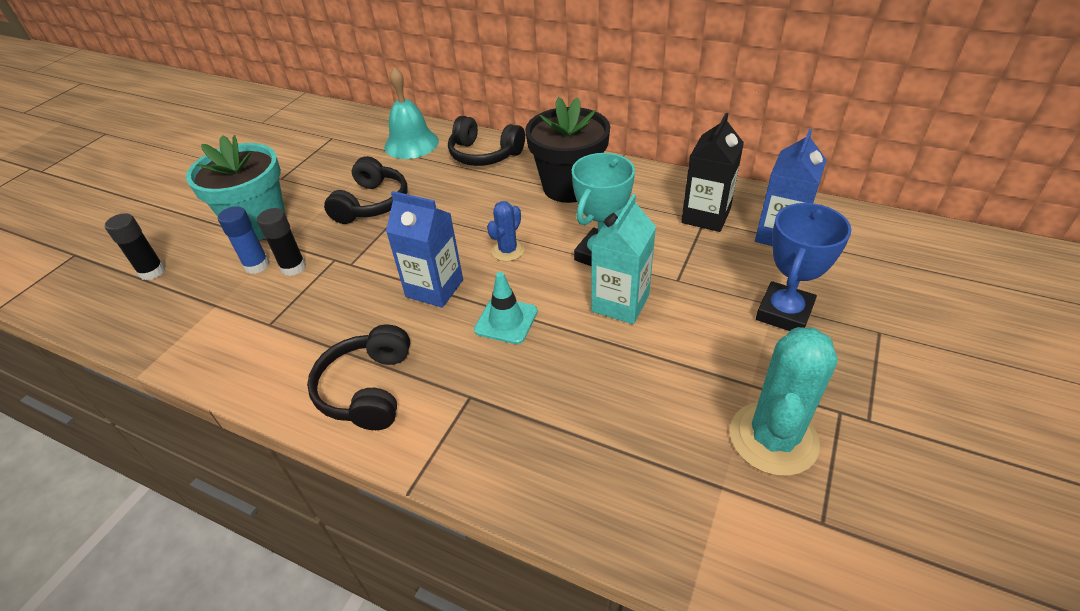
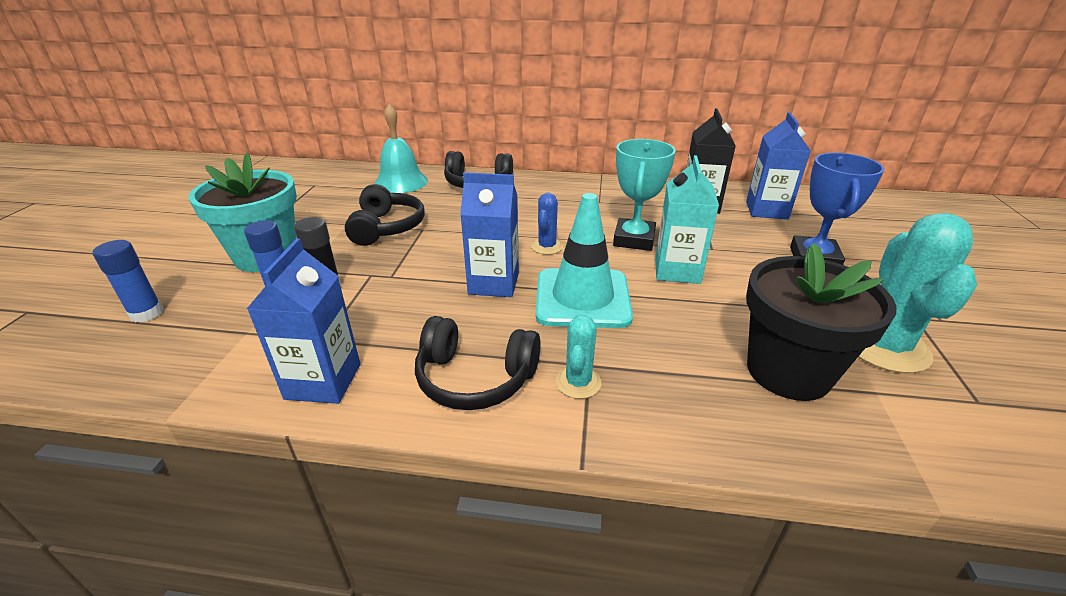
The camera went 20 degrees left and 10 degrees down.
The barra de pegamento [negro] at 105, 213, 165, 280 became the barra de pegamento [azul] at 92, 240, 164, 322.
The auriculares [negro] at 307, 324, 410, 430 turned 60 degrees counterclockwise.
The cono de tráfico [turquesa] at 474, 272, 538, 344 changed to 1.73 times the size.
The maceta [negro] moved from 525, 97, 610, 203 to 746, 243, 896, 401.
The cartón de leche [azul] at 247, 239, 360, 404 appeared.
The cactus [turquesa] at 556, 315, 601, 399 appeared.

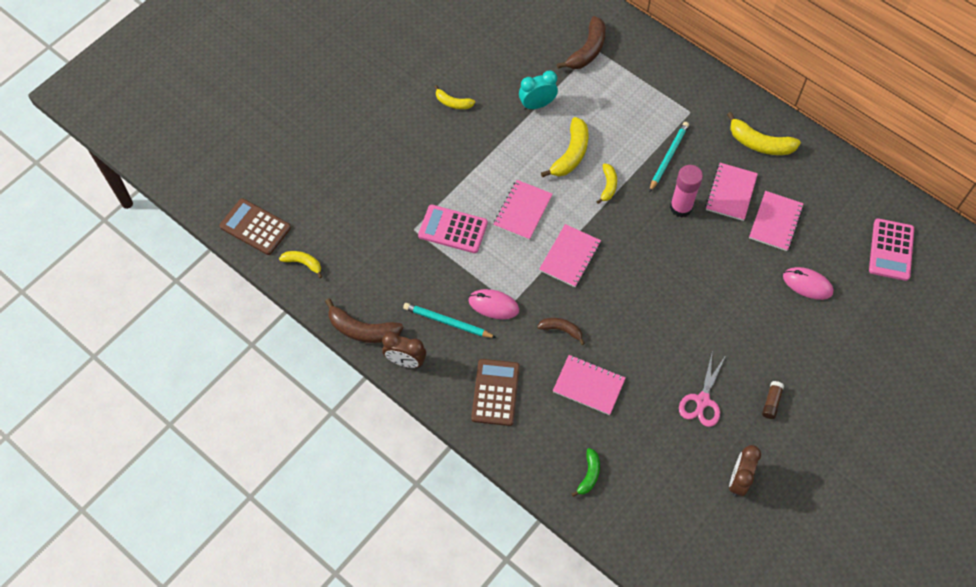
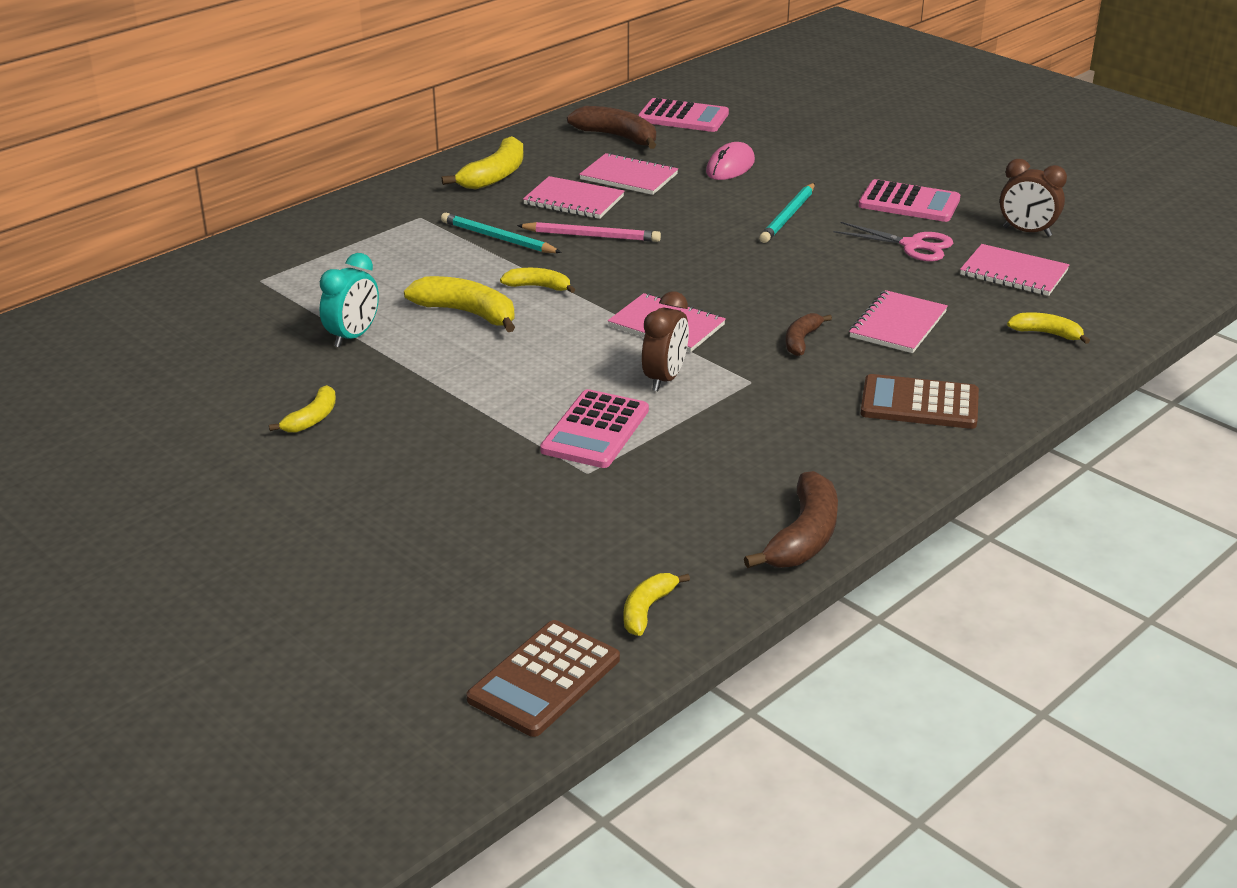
The camera went 85 degrees left and 30 degrees down.
The despertador [marrón] moved from 382, 332, 426, 368 to 642, 292, 689, 391.
The lápiz [turquesa] moved from 403, 303, 496, 338 to 759, 183, 815, 243.
The ratón [rosa] at 469, 289, 519, 319 disappeared.
The cuaderno [rosa] moved from 493, 180, 553, 240 to 960, 244, 1070, 296.
The despertador [turquesa] at 519, 70, 558, 110 turned 135 degrees counterclockwise.
The plátano [marrón] moved from 557, 16, 606, 69 to 567, 106, 656, 149.
The plátano [verde] at 572, 448, 600, 497 became the plátano [amarillo] at 1007, 312, 1090, 344.
The barra de pegamento [rosa] at 670, 165, 703, 218 was replaced by the lápiz [rosa] at 517, 222, 661, 242.
The barra de pegamento [marrón] at 762, 381, 784, 419 was replaced by the calculadora [rosa] at 859, 179, 960, 222.

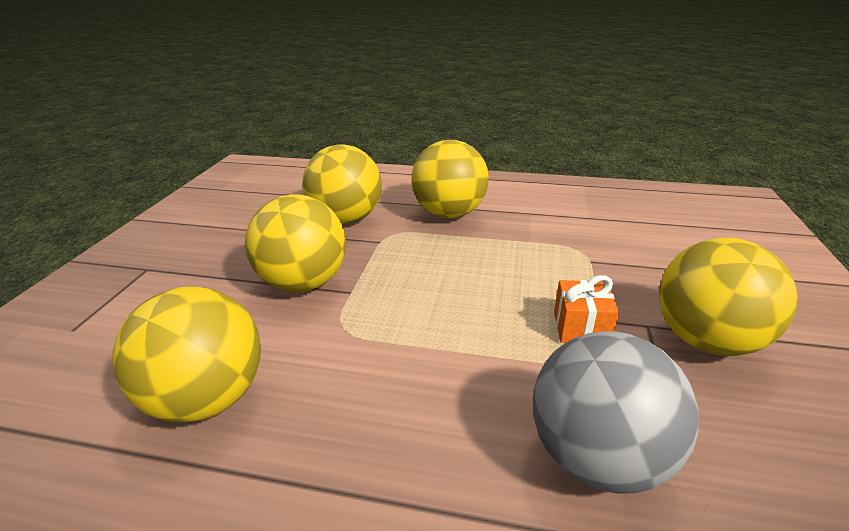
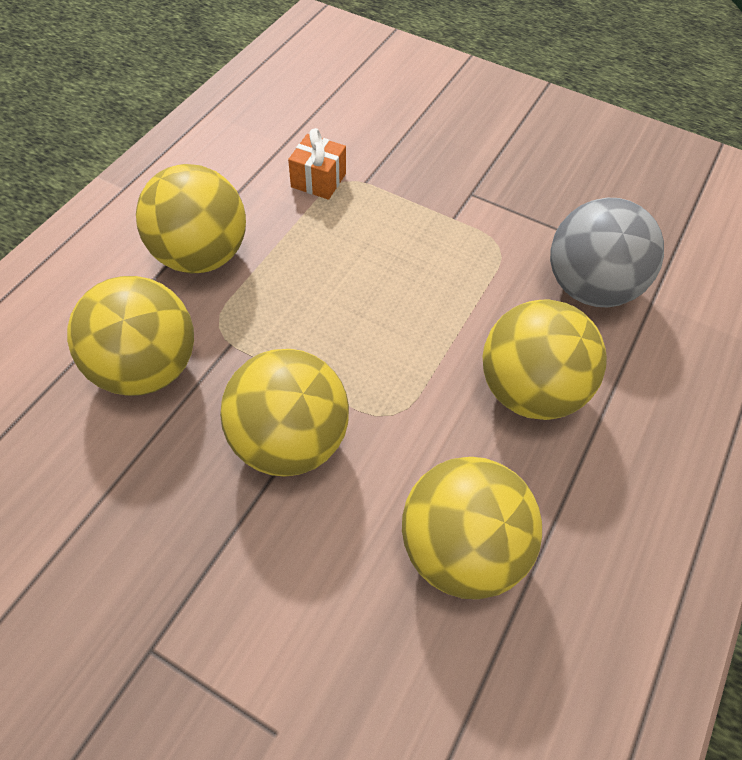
The camera went 75 degrees left and 25 degrees up.
The regalo [naranja] moved from 554, 275, 619, 343 to 288, 128, 346, 200.
The pelota [amarillo] moved from 659, 238, 798, 356 to 483, 299, 607, 420.

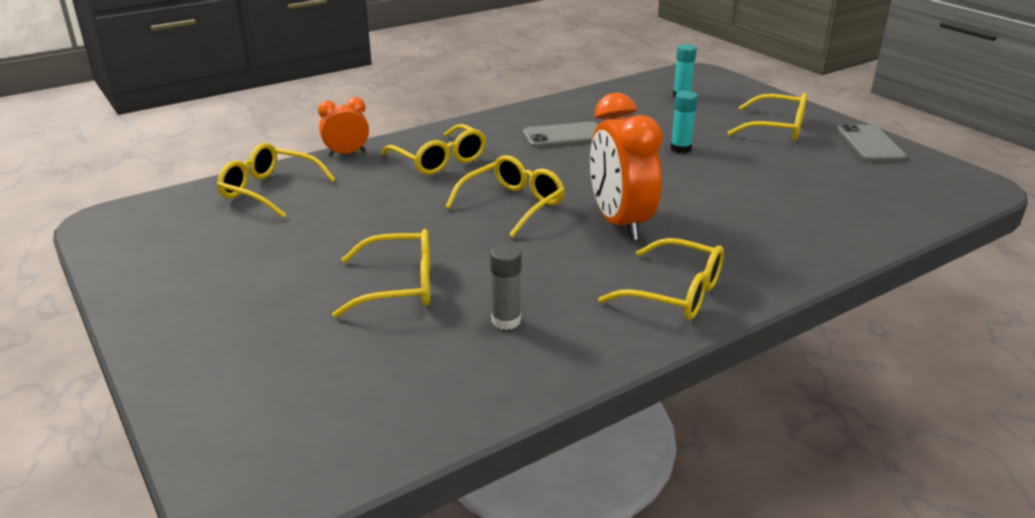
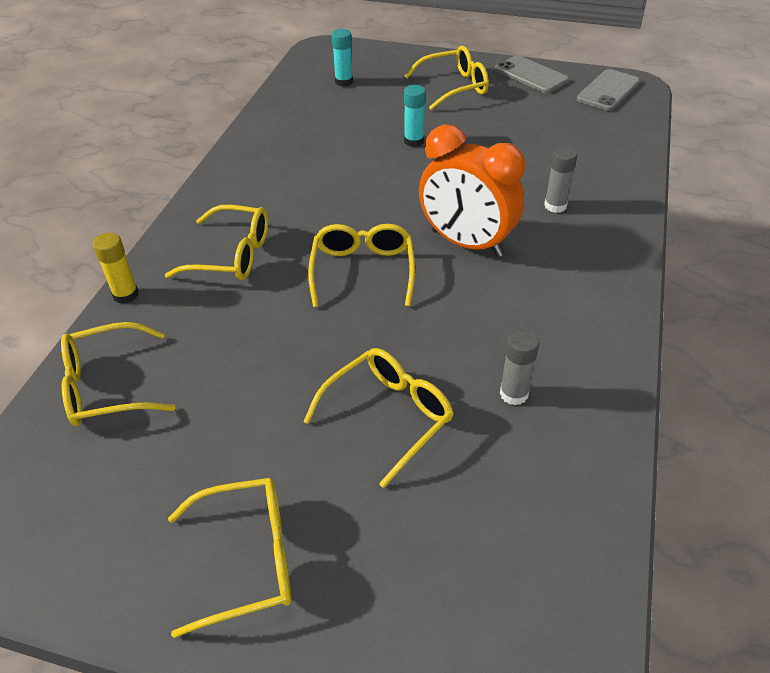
The camera went 40 degrees left and 15 degrees up.
The despertador [naranja] at 318, 97, 369, 156 was replaced by the barra de pegamento [amarillo] at 93, 233, 139, 304.
The móvil [gris] moved from 523, 122, 598, 147 to 577, 69, 640, 111.
The gafas [amarillo] moved from 598, 238, 724, 320 to 168, 478, 292, 638.
The barra de pegamento [gris] at 544, 146, 578, 213 appeared.

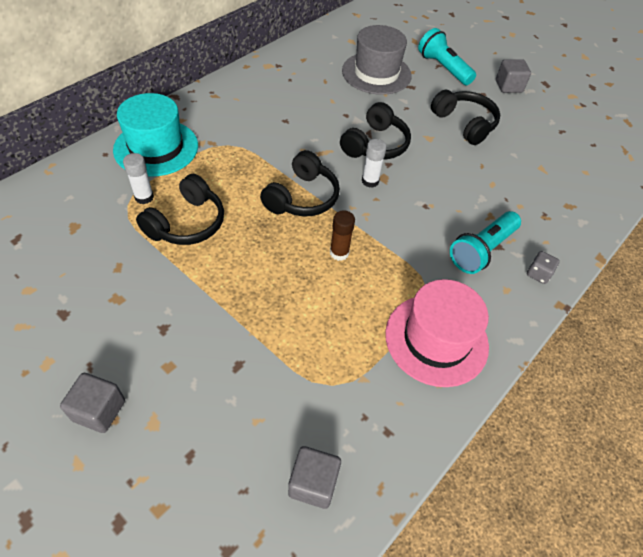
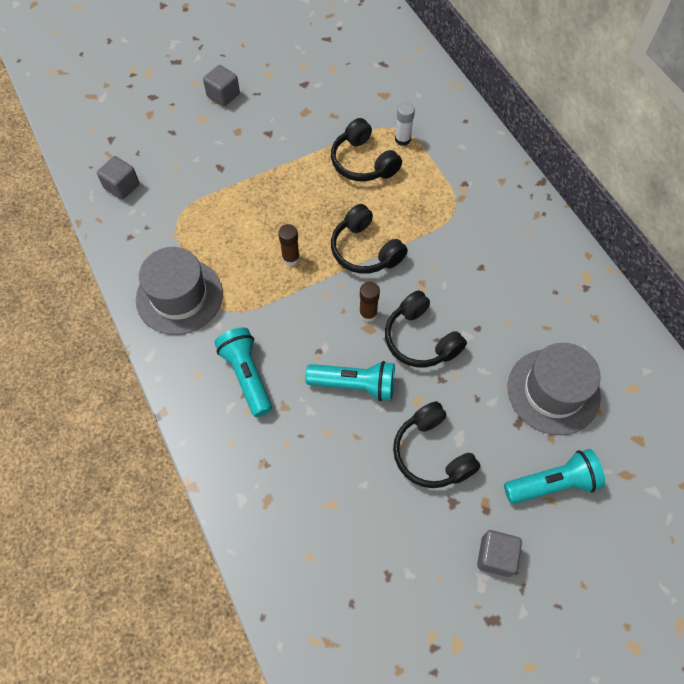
The camera went 115 degrees right and 10 degrees up.
The sombrero [turquesa] at 113, 93, 198, 177 disappeared.
The barra de pegamento [blanco] at 362, 139, 387, 188 became the barra de pegamento [marrón] at 359, 282, 380, 322.
The sombrero [rosa] at 385, 279, 489, 387 became the sombrero [gris] at 136, 247, 223, 335.
The auriculares [negro] at 431, 90, 500, 145 turned 75 degrees clockwise.
The dado [gris] at 527, 251, 560, 284 disappeared.
The lámpara de mano [turquesa] at 305, 361, 395, 401 appeared.

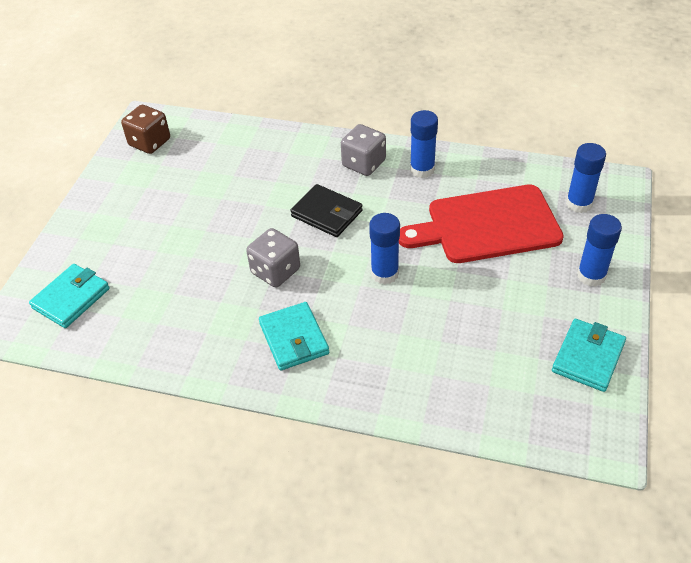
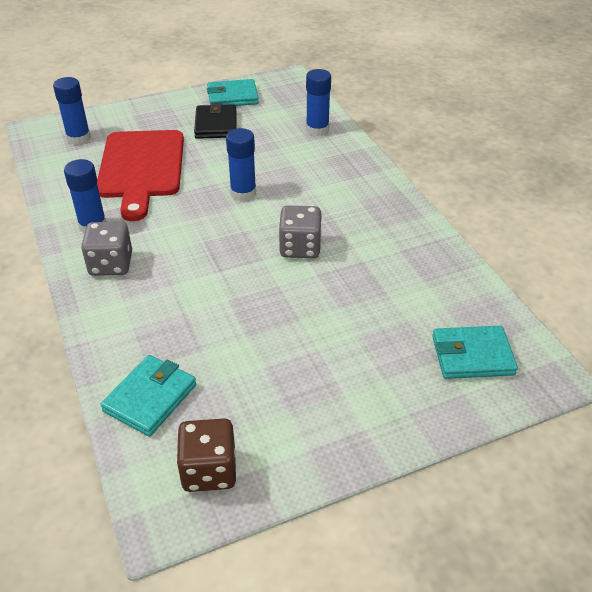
The camera went 130 degrees left and 5 degrees down.
The cartera [turquesa] moved from 259, 302, 329, 371 to 101, 355, 196, 436.
The cartera [negro] moved from 290, 184, 363, 237 to 194, 102, 237, 139.
The tabla de cortar [rojo] at 399, 185, 564, 263 turned 45 degrees clockwise.
The barra de pegamento [azul] moved from 577, 214, 622, 287 to 306, 69, 331, 136.

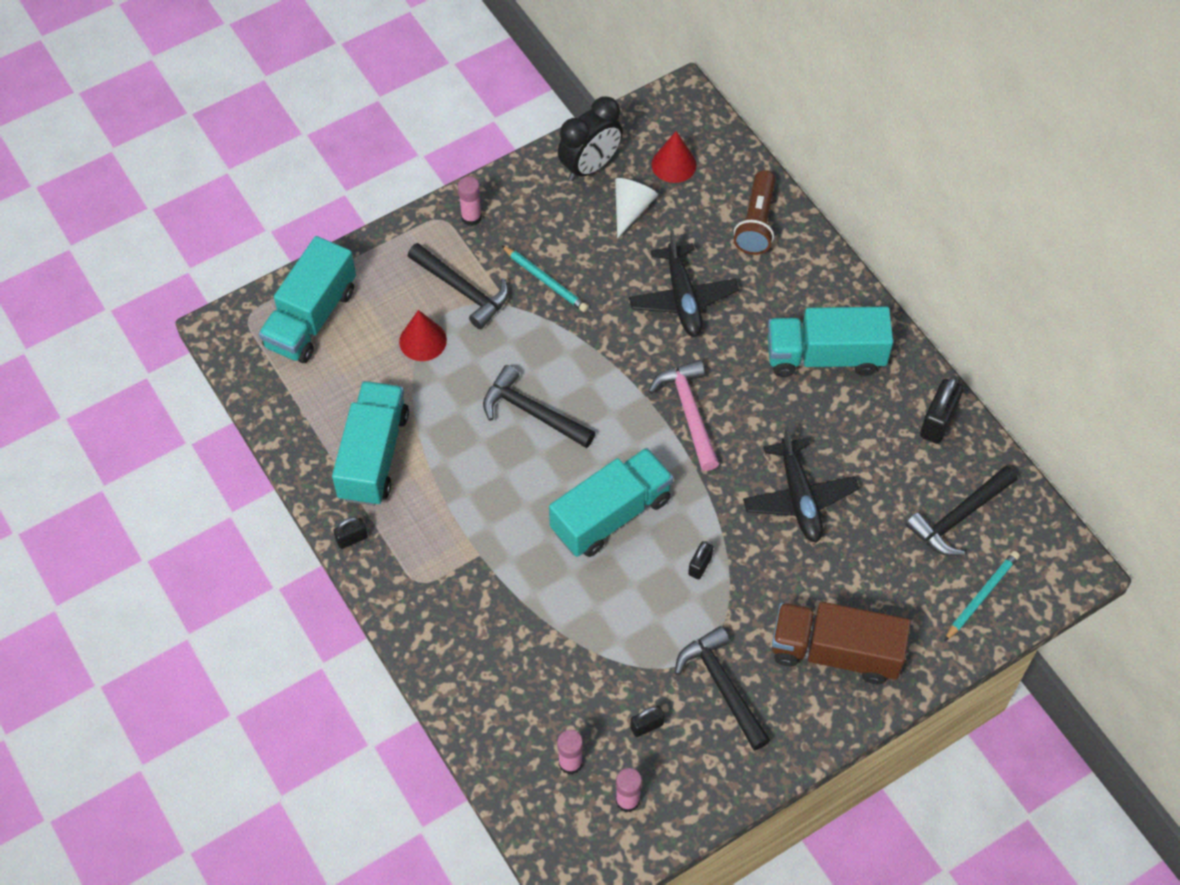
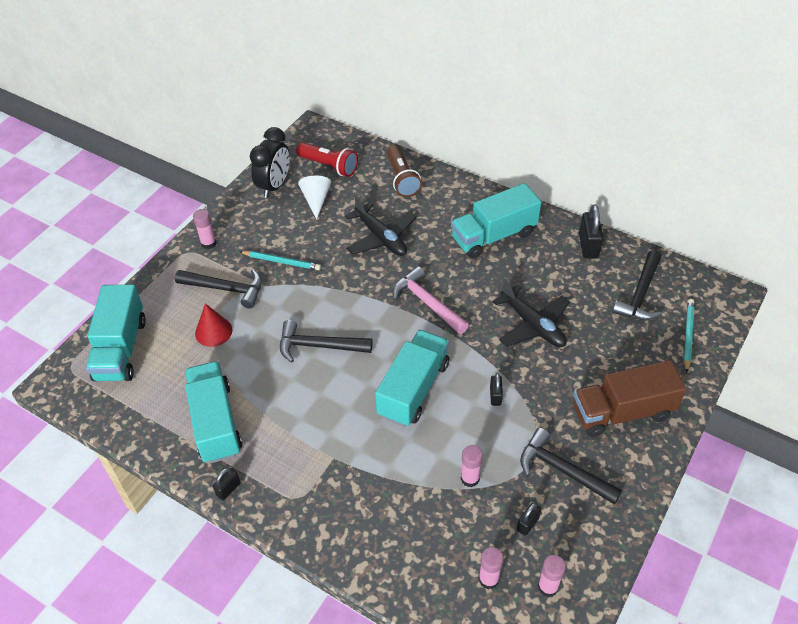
The camera went 25 degrees left and 10 degrees down.
The cono [rojo] at 652, 131, 697, 183 was replaced by the lámpara de mano [rojo] at 296, 142, 358, 177.
The barra de pegamento [rosa] at 461, 445, 483, 487 appeared.

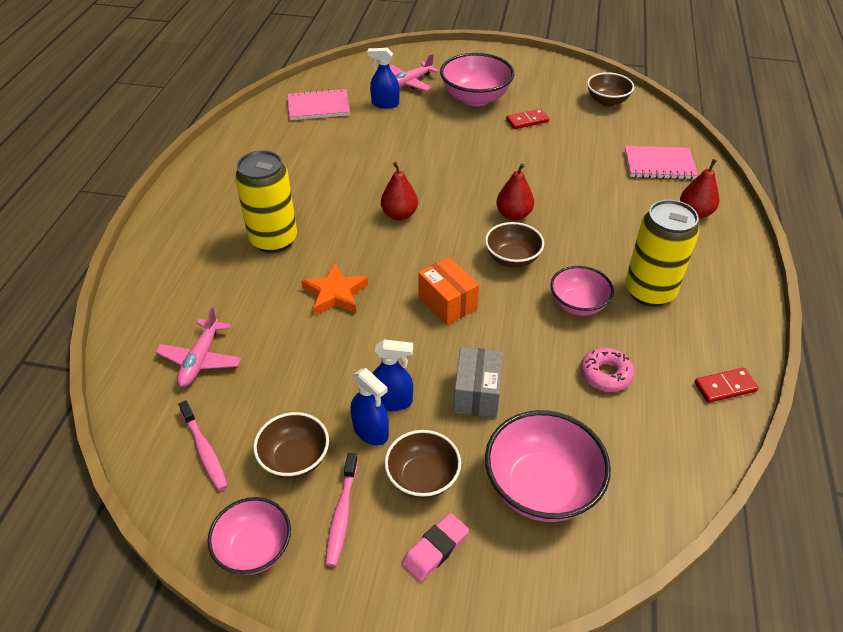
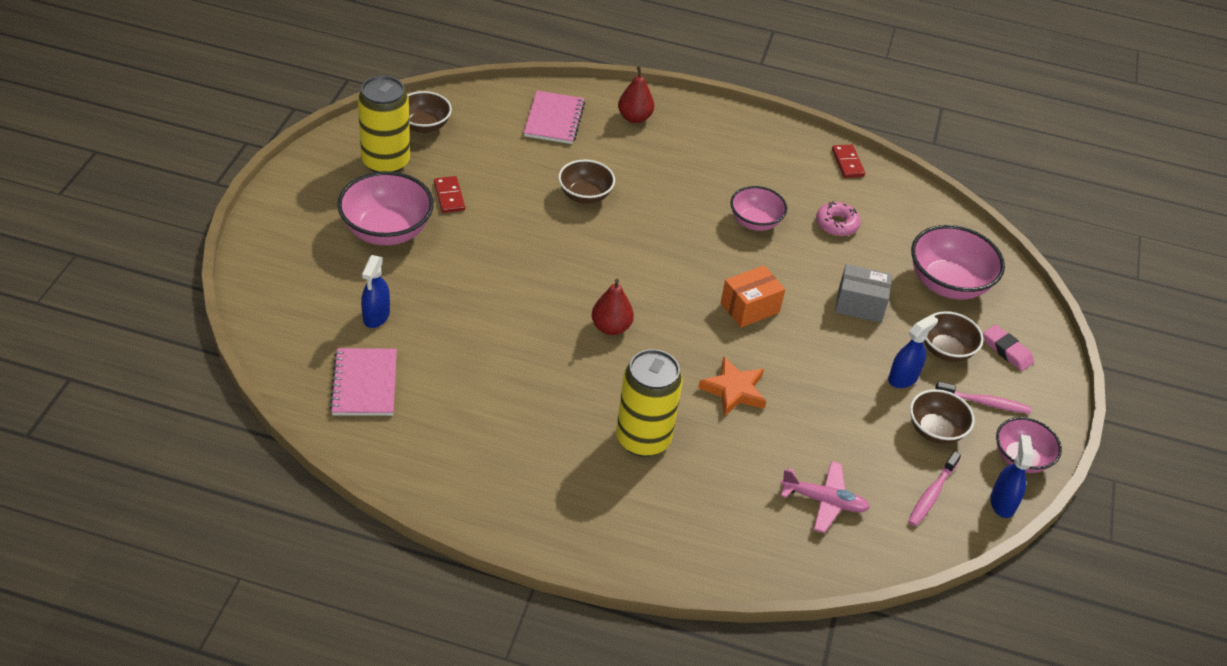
The camera went 90 degrees left and 0 degrees up.
The cepillo de dientes [rosa] at 179, 400, 228, 491 turned 150 degrees clockwise.
The pulverizador [azul] moved from 372, 339, 413, 411 to 990, 434, 1033, 518.
The avión [rosa] at 390, 54, 439, 91 disappeared.
The cuenco [marrón] moved from 485, 222, 544, 268 to 558, 160, 615, 204.
The pera [rojo] at 496, 163, 534, 221 disappeared.
The lata [amarillo] moved from 625, 200, 699, 306 to 358, 76, 410, 172.

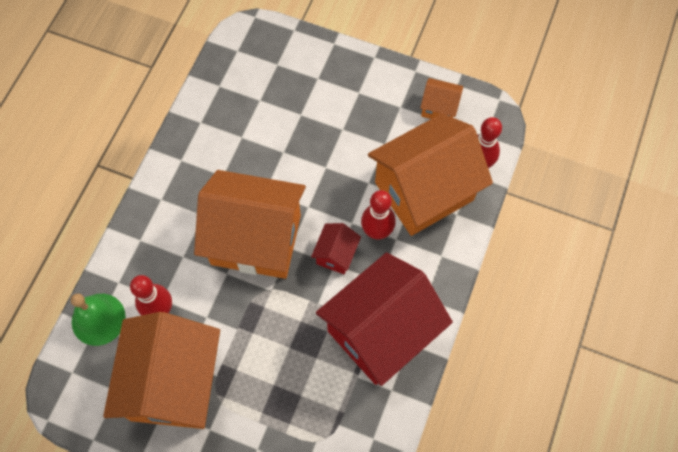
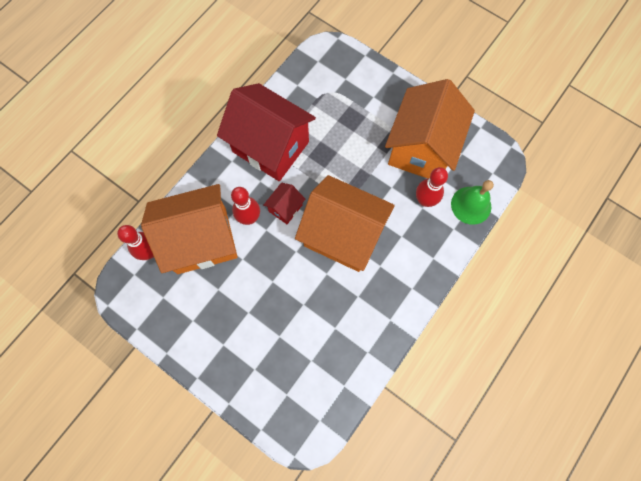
The camera went 165 degrees left and 5 degrees up.
The casa [rojo] at 316, 253, 453, 386 turned 60 degrees clockwise.
The casa [naranja] at 420, 78, 463, 119 disappeared.

